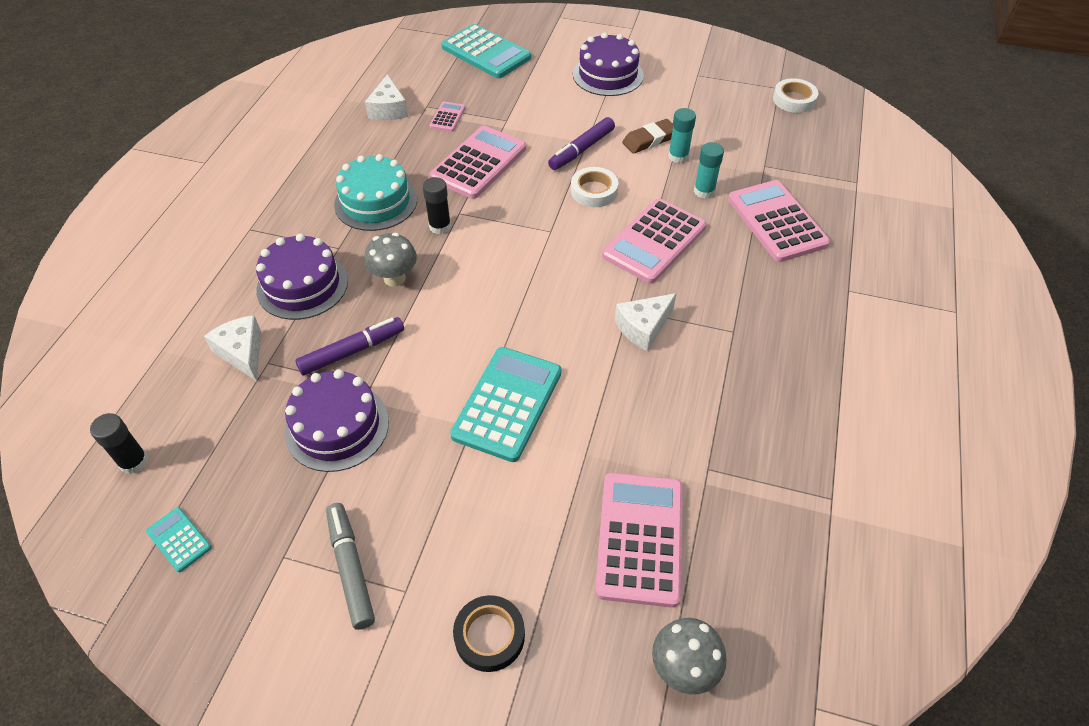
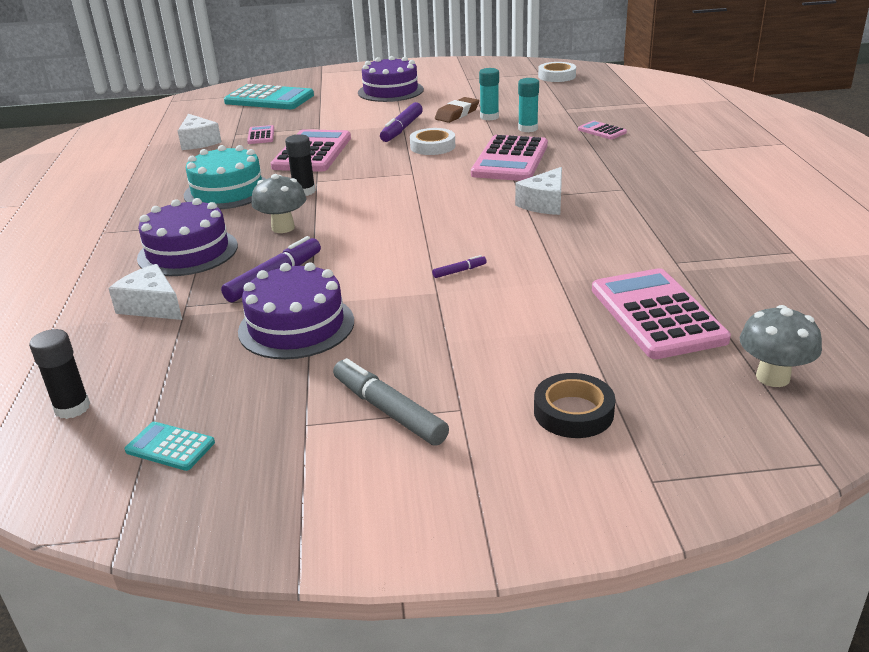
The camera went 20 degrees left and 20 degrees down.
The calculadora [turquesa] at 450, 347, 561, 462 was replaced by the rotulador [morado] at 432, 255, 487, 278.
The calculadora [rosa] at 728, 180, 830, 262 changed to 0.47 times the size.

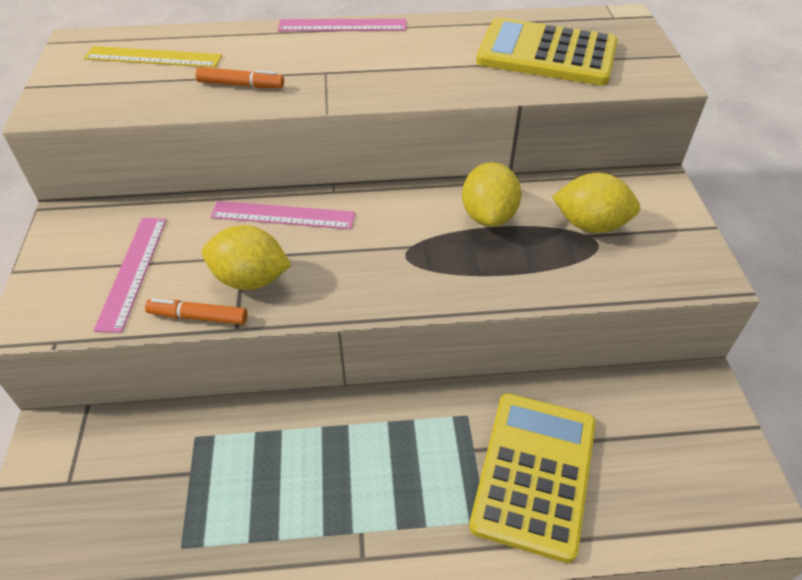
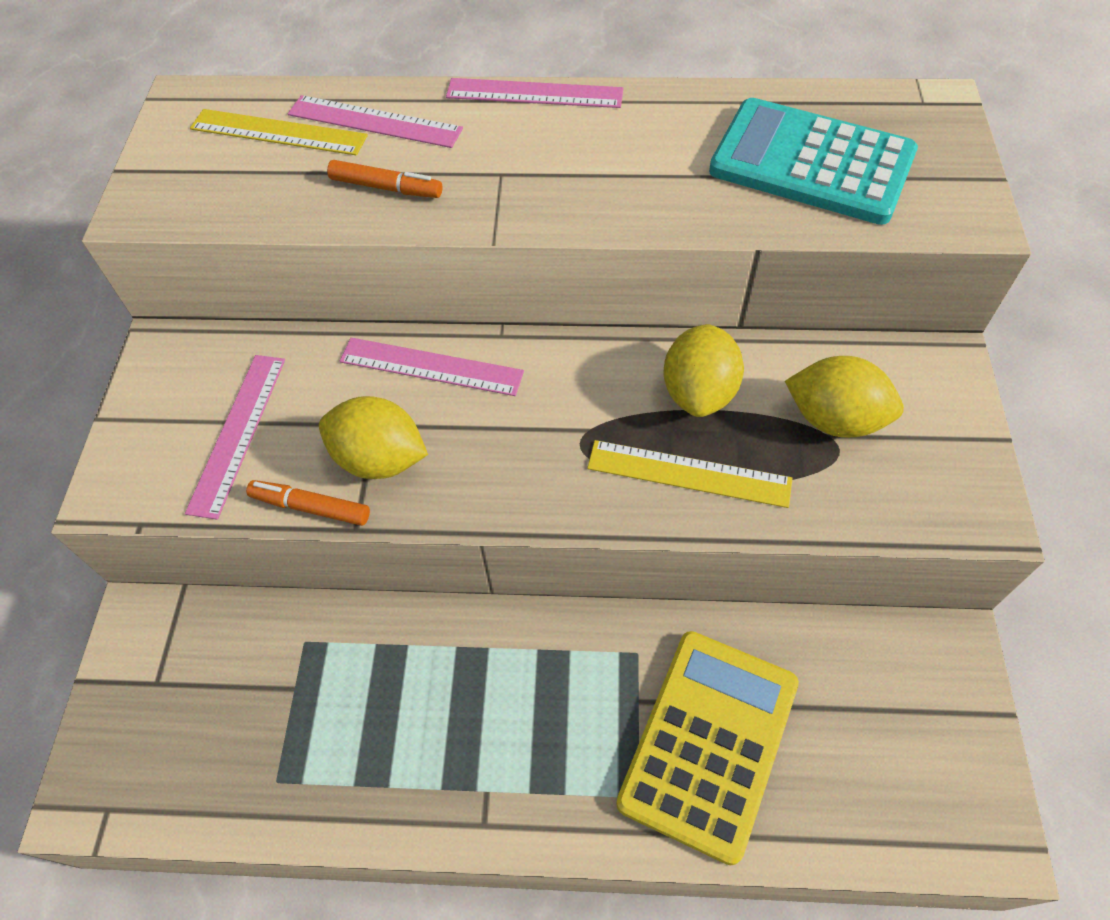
The camera went 10 degrees right and 10 degrees up.
The calculadora [amarillo] at 476, 17, 618, 85 became the calculadora [turquesa] at 709, 98, 918, 225.
The regla [rosa] at 288, 95, 463, 148 appeared.
The regla [amarillo] at 587, 440, 793, 508 appeared.

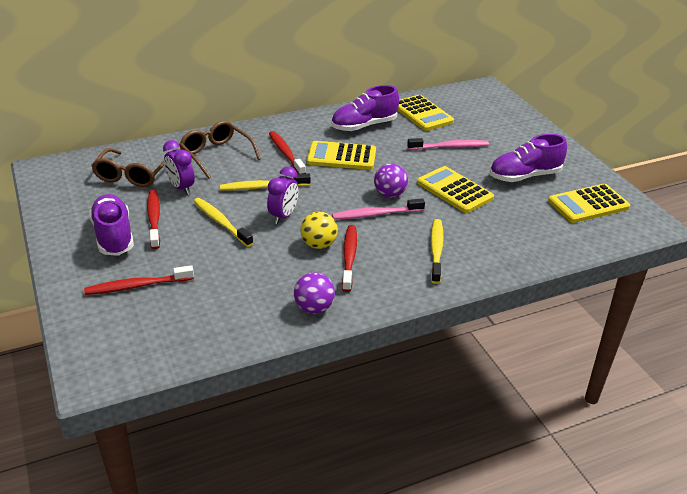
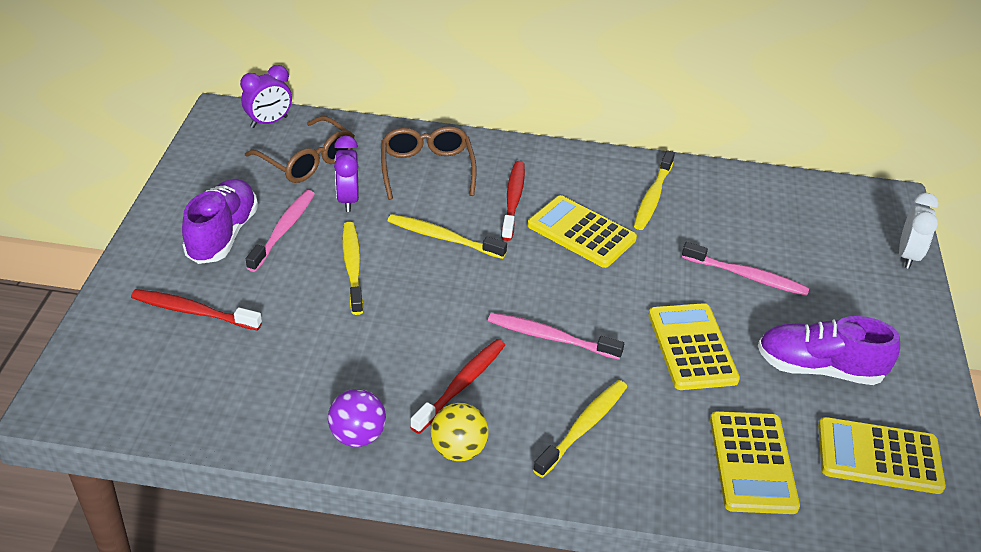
The camera went 30 degrees right and 5 degrees up.
The gafas [marrón] at 91, 148, 164, 187 turned 90 degrees counterclockwise.
The cepillo de dientes [rojo] at 147, 190, 160, 249 became the cepillo de dientes [rosa] at 246, 190, 315, 272.
The despertador [morado] moved from 267, 166, 299, 224 to 240, 65, 292, 128.
The pelota [amarillo] moved from 300, 211, 338, 249 to 431, 403, 489, 461.
The zapato [morado] at 331, 85, 399, 132 was replaced by the cepillo de dientes [amarillo] at 634, 150, 675, 230.
The pelota [morado] at 374, 164, 408, 198 disappeared.
The calculadora [amarillo] moved from 398, 95, 454, 131 to 710, 411, 800, 514.
The despertador [blanco] at 899, 193, 939, 269 appeared.

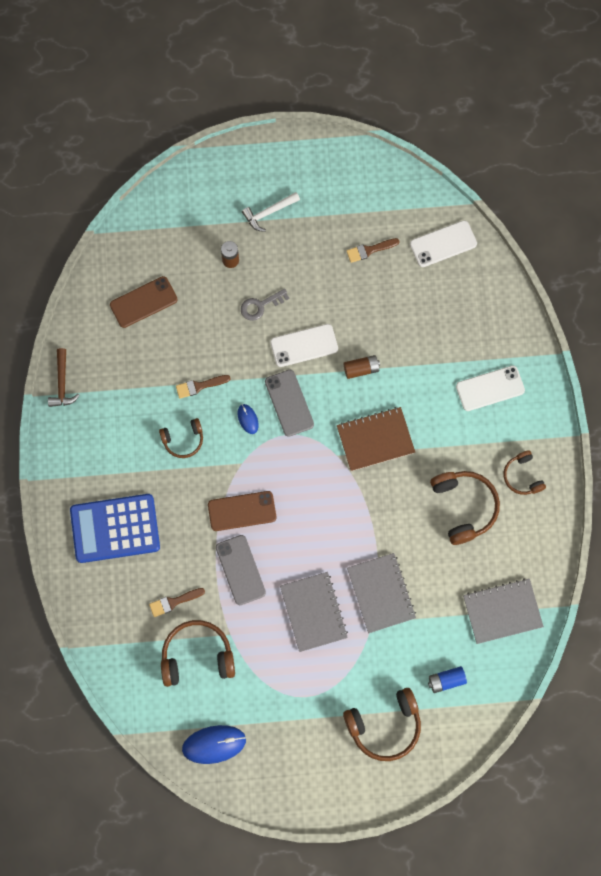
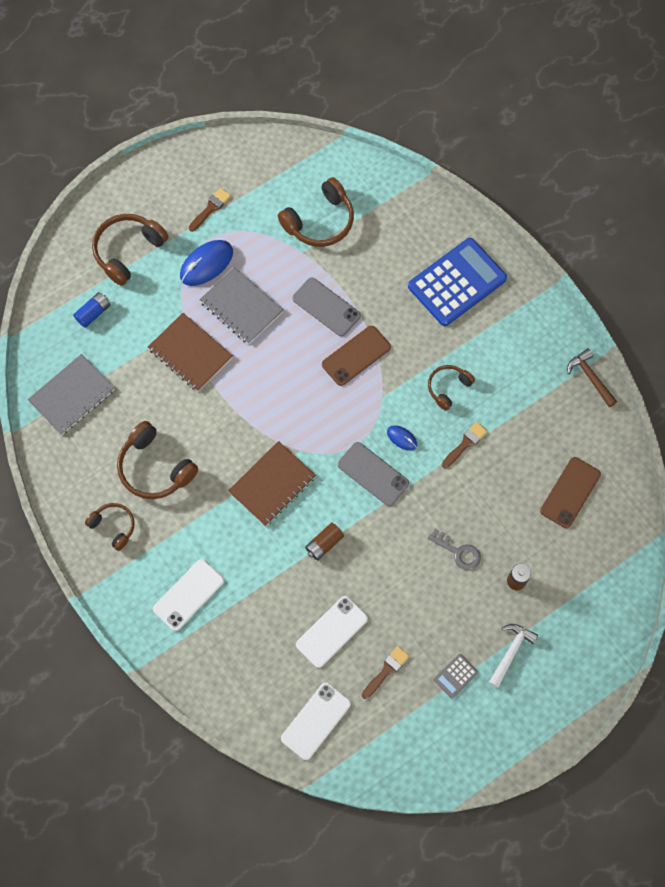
The camera went 150 degrees right and 5 degrees down.
The pincel [marrón] moved from 149, 588, 205, 617 to 189, 188, 231, 231.
The ratón [azul] moved from 182, 725, 246, 764 to 180, 240, 233, 286.
The llave [gris] at 241, 289, 289, 321 turned 90 degrees clockwise.
The móvil [blanco] moved from 270, 324, 338, 367 to 296, 596, 368, 668.
The cuaderno [gris] at 347, 553, 416, 633 became the cuaderno [marrón] at 148, 313, 233, 392.
The calculadora [gris] at 434, 654, 478, 698 appeared.

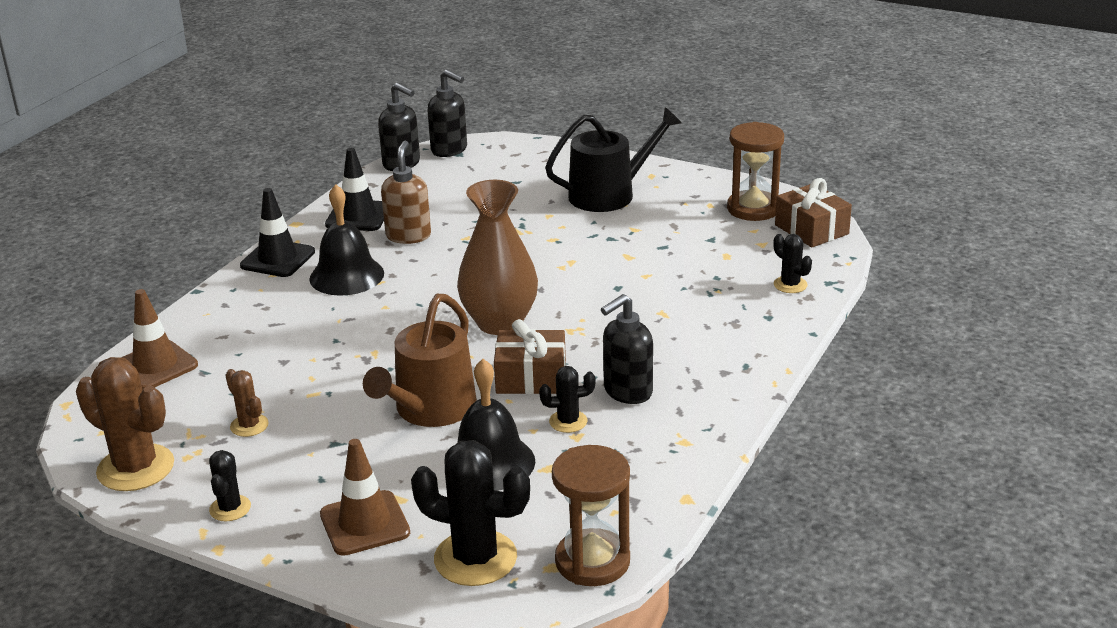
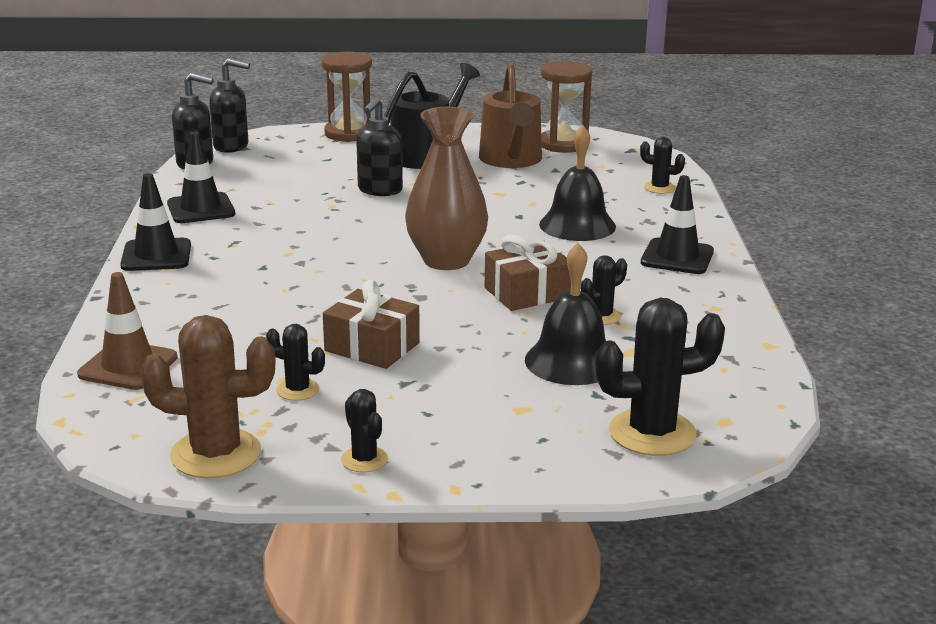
The camera went 30 degrees left and 5 degrees down.
The cactus [marrón] at 226, 369, 269, 437 became the cactus [negro] at 266, 324, 325, 401.
The campana [negro] moved from 309, 184, 384, 296 to 539, 125, 616, 241.
The cono de tráfico [marrón] at 320, 439, 410, 556 disappeared.
The regadera [marrón] moved from 363, 294, 477, 427 to 479, 63, 542, 168.
The dispensador de jabón [marrón] at 381, 141, 431, 244 disappeared.
The reloj de arena [marrón] moved from 552, 445, 630, 586 to 322, 52, 372, 142.
The dispensador de jabón [negro] moved from 601, 294, 653, 404 to 356, 97, 403, 196.
The regalo [marrón] moved from 775, 178, 852, 248 to 323, 280, 420, 369.
The cono de tráfico [negro] at 641, 175, 714, 274 appeared.

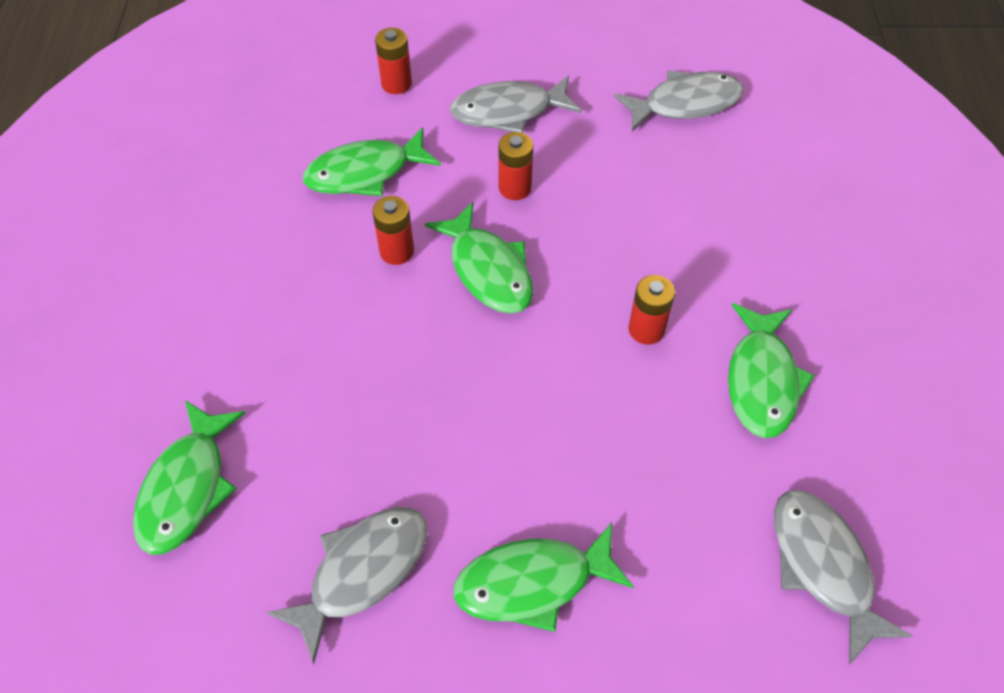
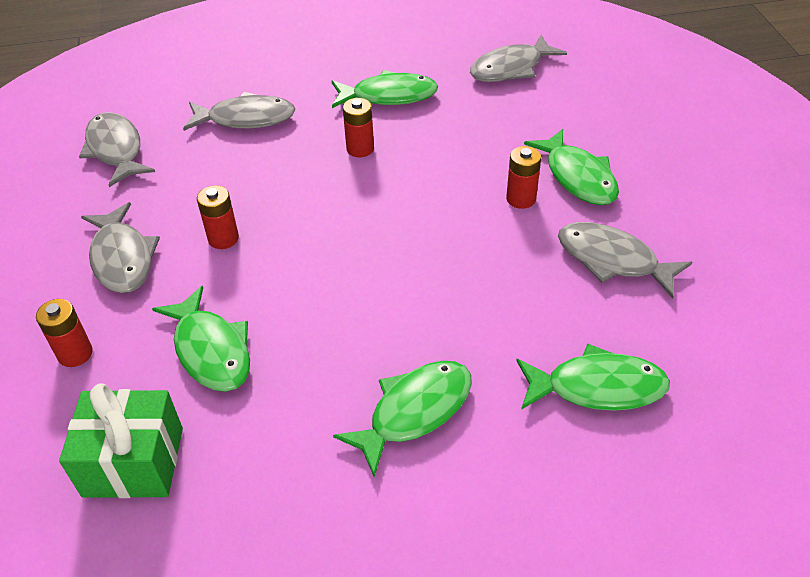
The camera went 100 degrees left and 10 degrees down.
The pila [rojo] moved from 372, 196, 414, 265 to 506, 146, 541, 209.
The pez [verde] moved from 425, 202, 533, 314 to 333, 361, 472, 477.
The regalo [verde] at 59, 383, 183, 498 appeared.
The pez [gris] at 183, 92, 295, 131 appeared.

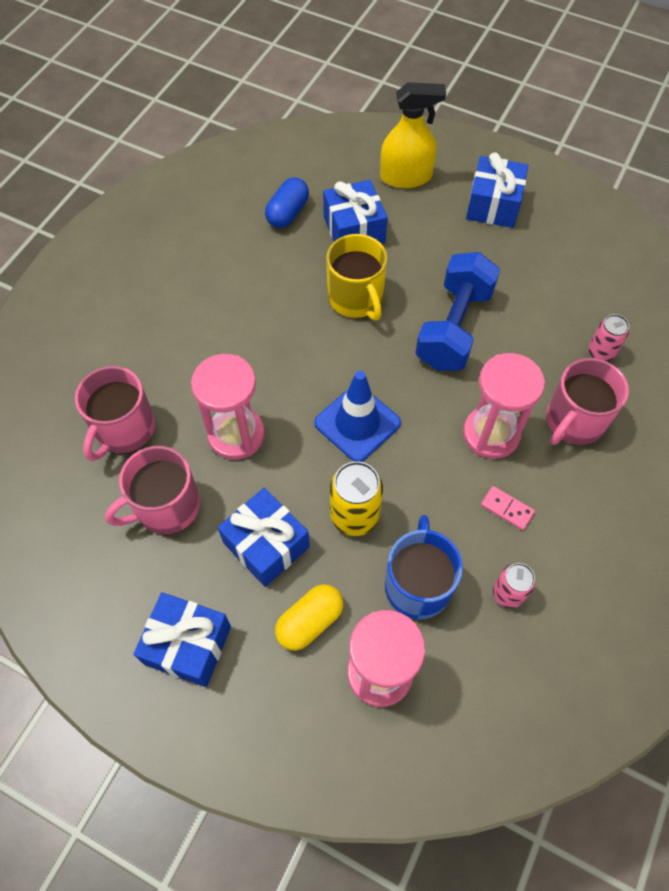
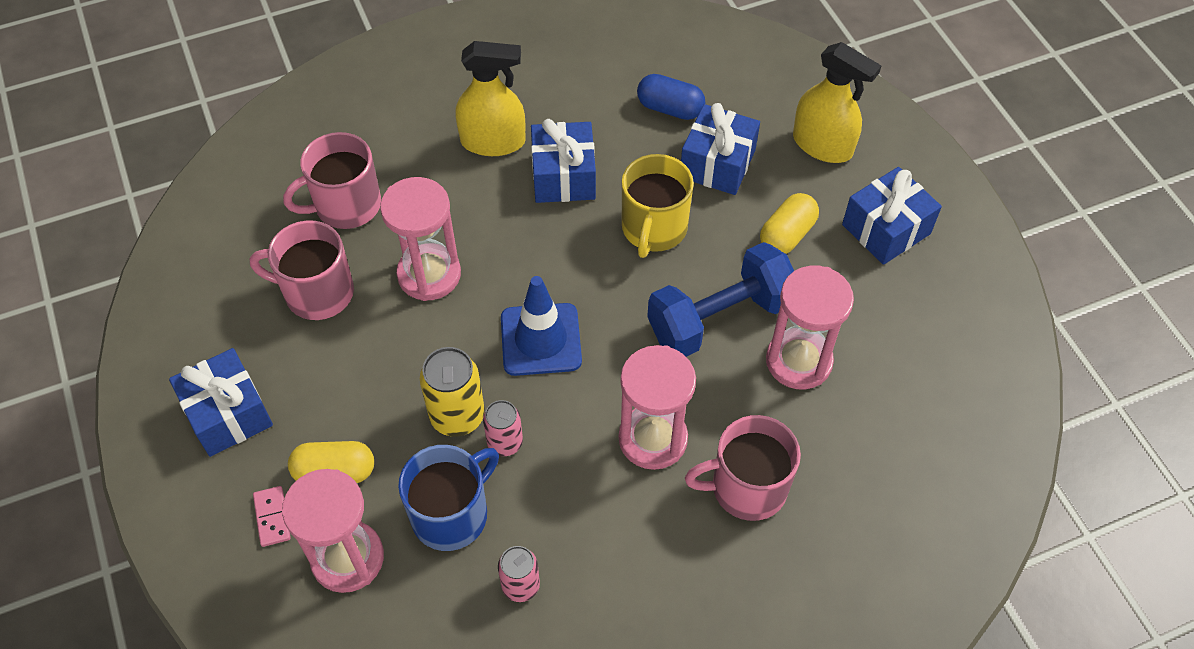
The camera went 40 degrees right and 5 degrees down.
The regalo [azul] moved from 218, 488, 310, 587 to 531, 119, 596, 203.
The cápsula [azul] at 265, 177, 309, 228 turned 45 degrees clockwise.
The ficha de dominó [rosa] moved from 481, 486, 535, 530 to 253, 486, 291, 547.
The lata [rosa] moved from 588, 314, 629, 362 to 483, 400, 523, 456.
The pulverizador [amarillo] at 455, 41, 526, 156 appeared.
The cápsula [amarillo] at 760, 193, 819, 254 appeared.
The reloj de arena [rosa] at 766, 266, 854, 389 appeared.

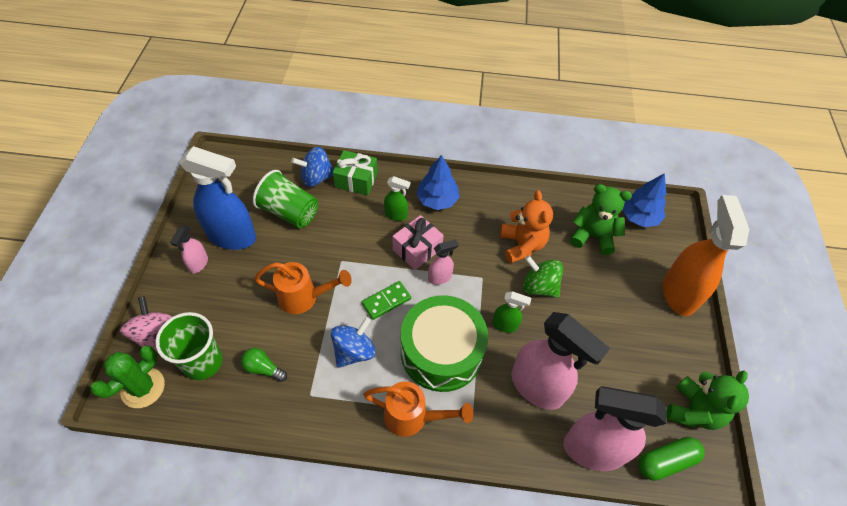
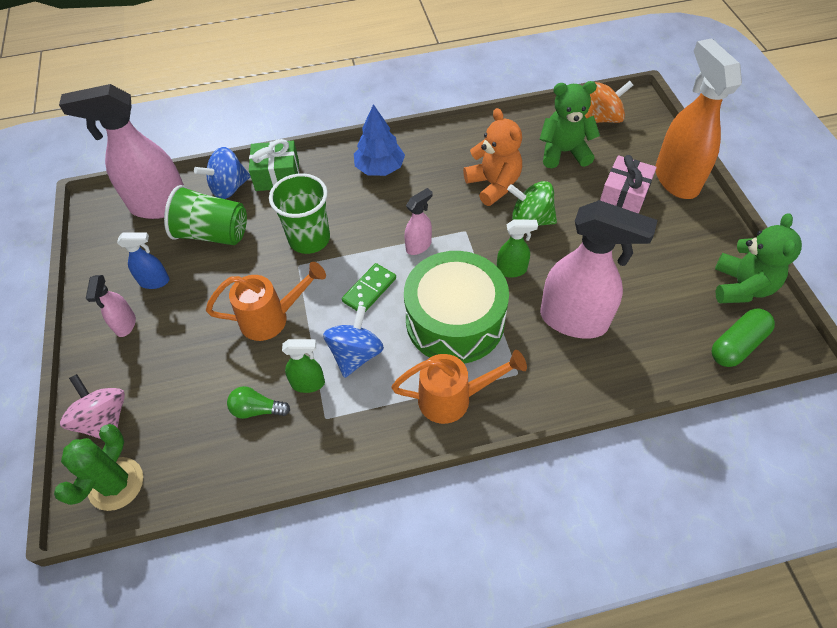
The camera went 15 degrees left and 0 degrees up.
The vaso [verde] moved from 155, 312, 223, 380 to 269, 173, 330, 254.
The pulverizador [azul] at 179, 146, 256, 250 changed to 0.47 times the size.
The pulverizador [verde] moved from 384, 176, 410, 221 to 282, 339, 325, 393.
The regalo [rosa] moved from 393, 215, 444, 270 to 600, 155, 657, 214.
The pulverizador [rosa] moved from 563, 386, 666, 471 to 59, 84, 184, 219.
The árbol [azul] at 622, 173, 666, 227 was replaced by the peonza [naranja] at 585, 81, 633, 123.

